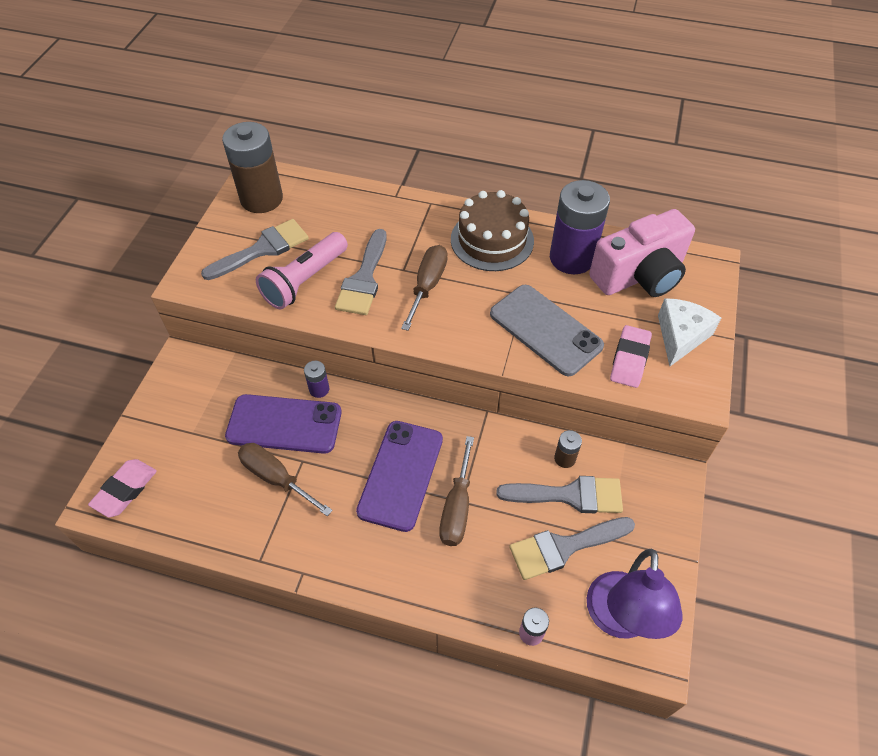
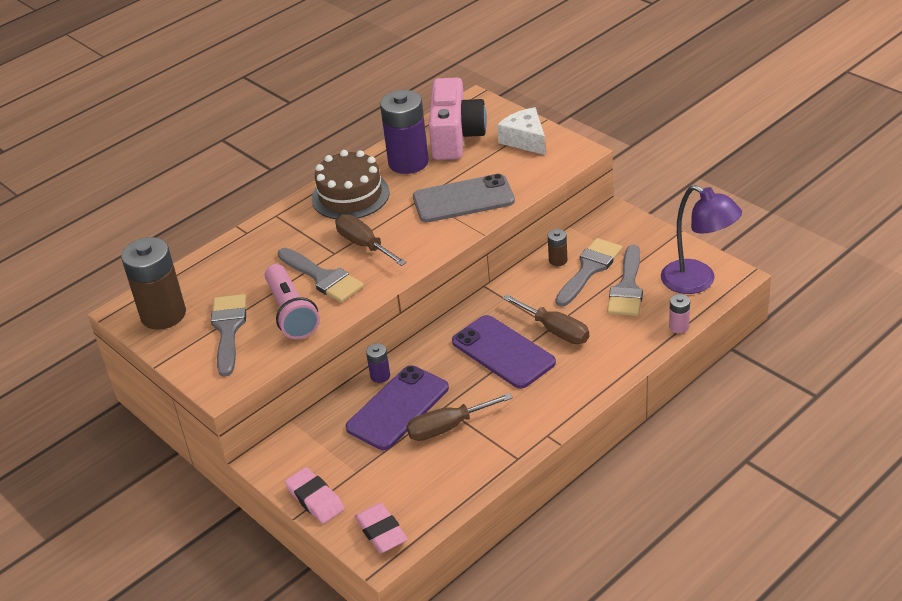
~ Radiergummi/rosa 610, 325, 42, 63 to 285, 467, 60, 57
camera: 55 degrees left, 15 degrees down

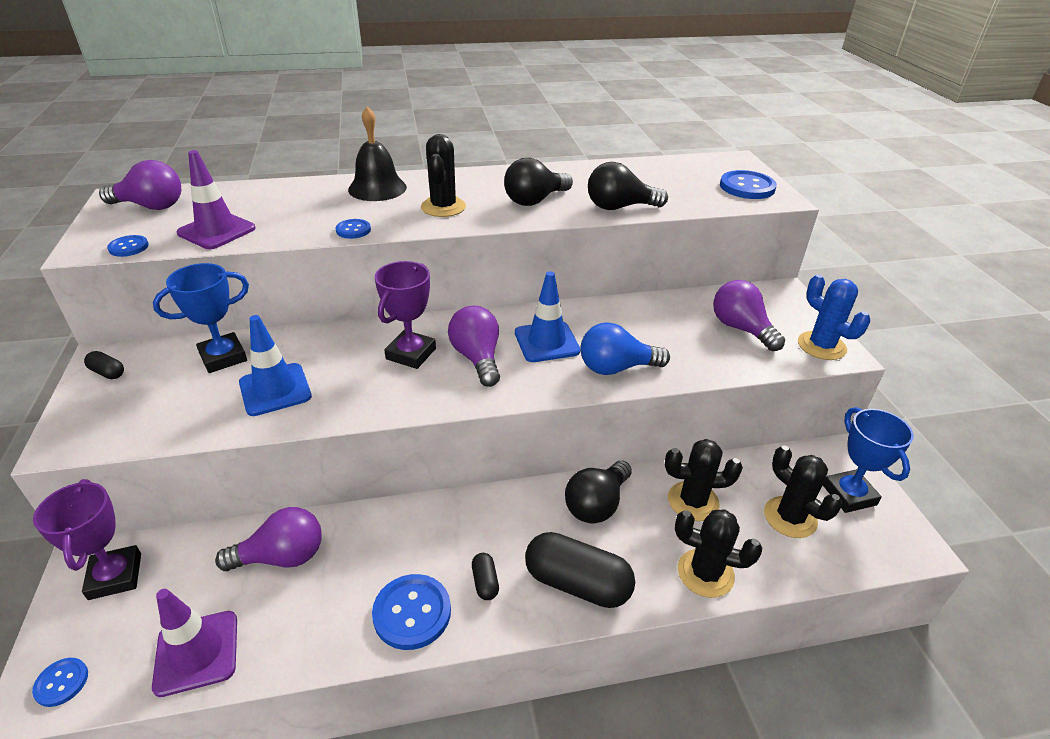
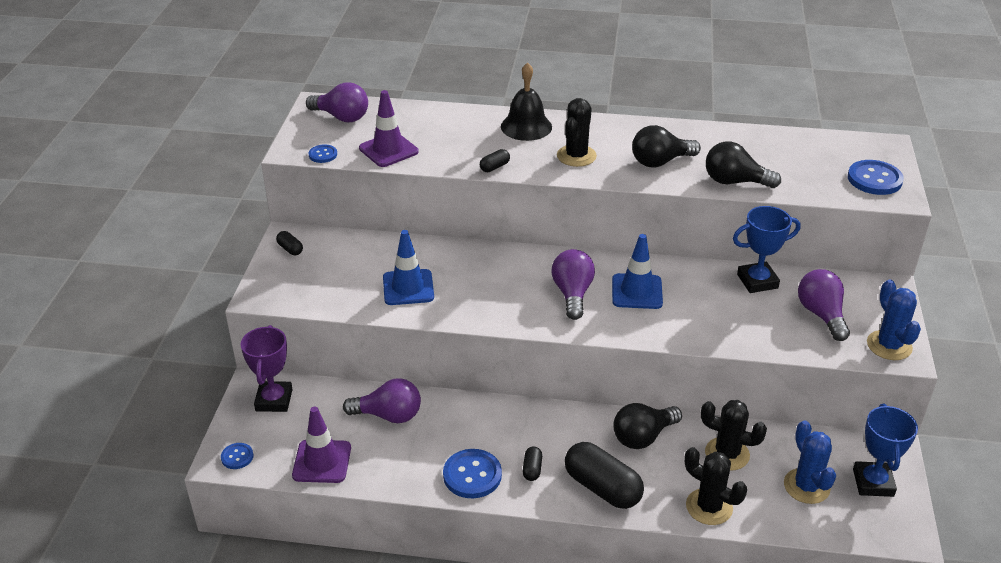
- Pokal/lila 375, 261, 61, 108
- Glühbirne/blau 581, 322, 89, 53
~ Pokal/blau 153, 263, 96, 110 to 733, 206, 67, 87
~ Knopf/blau 336, 219, 35, 20 to Kapsel/schwarz 480, 149, 30, 23
~ Kaktus/schwarz 764, 445, 78, 93 to Kaktus/blau 784, 420, 52, 84
camera: 20 degrees right, 0 degrees up

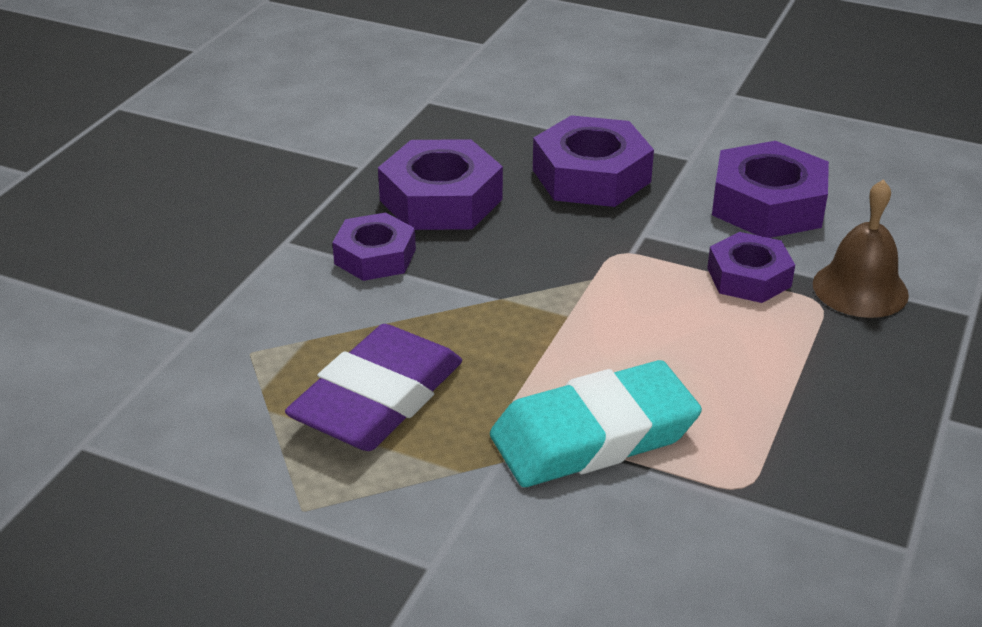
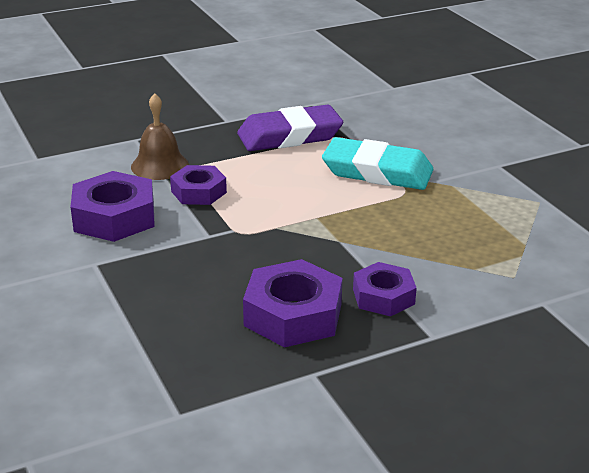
- Sechskantmutter/lila 533, 115, 121, 92
~ Radiergummi/lila 285, 324, 177, 127 to 237, 105, 106, 46
camera: 140 degrees left, 5 degrees down

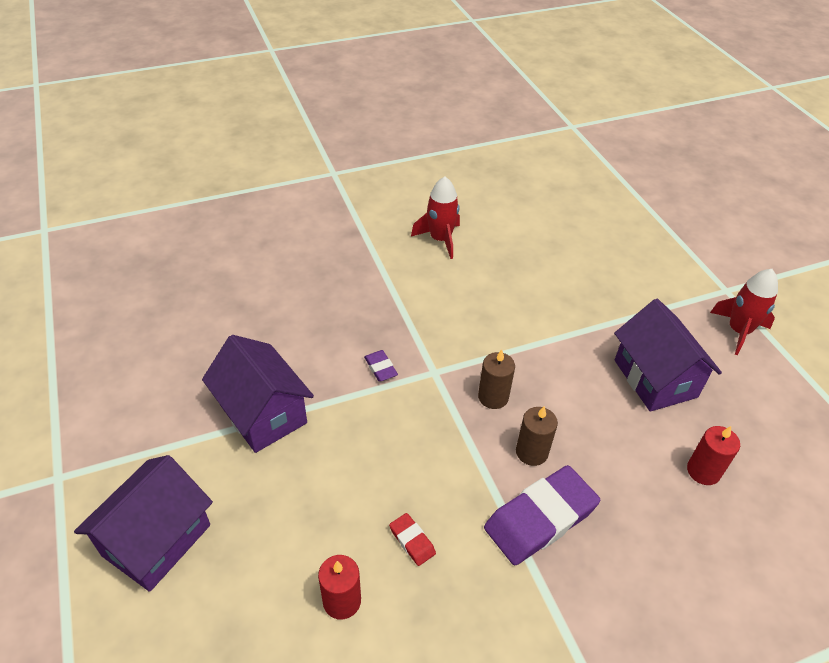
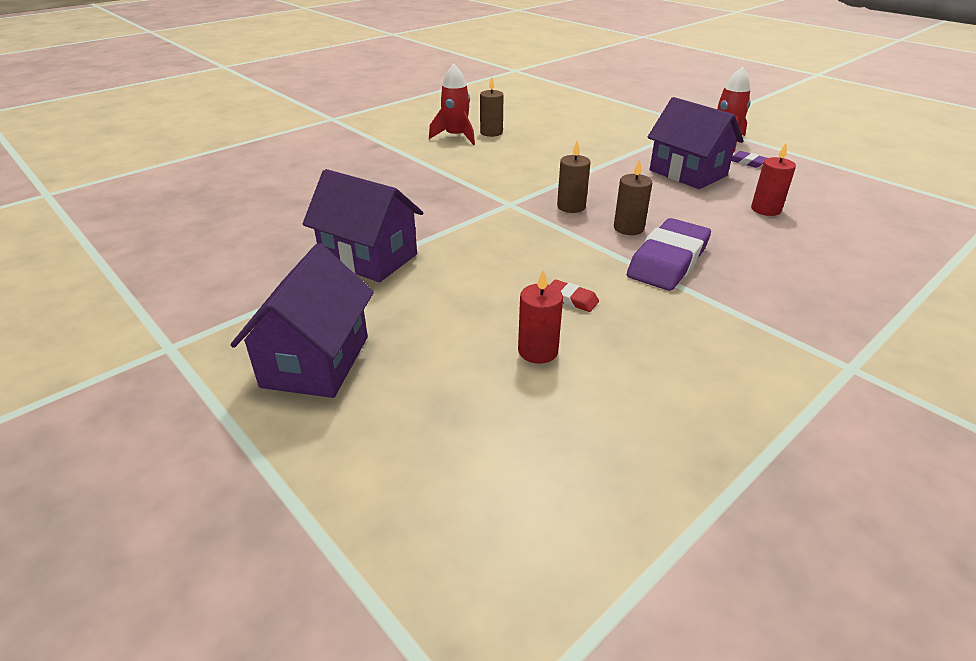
+ Kerze/braun 480, 77, 24, 60
~ Radiergummi/lila 364, 350, 34, 32 to 731, 151, 36, 17
camera: 20 degrees left, 10 degrees down

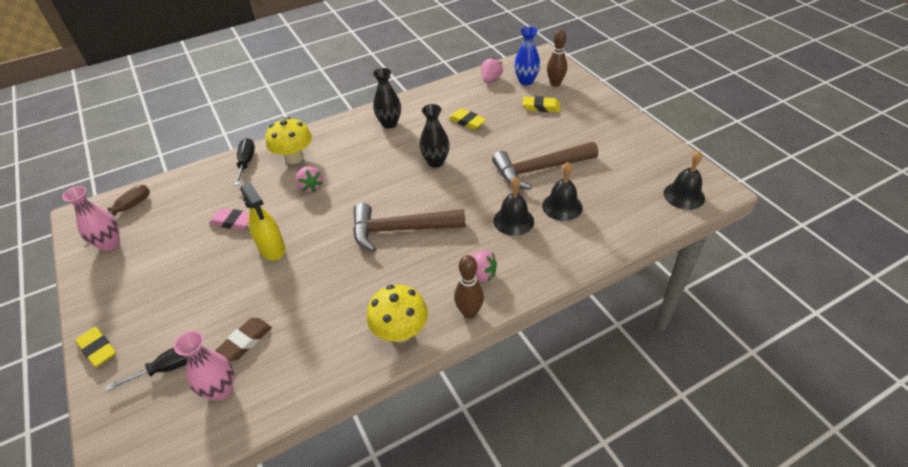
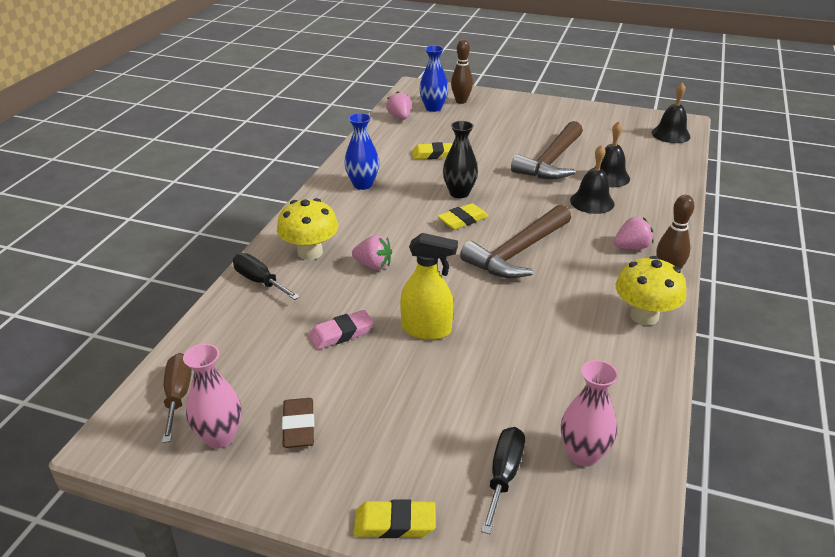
~ Radiergummi/braun 215, 318, 57, 43 to 282, 398, 32, 50
~ Radiergummi/gelb 523, 96, 37, 16 to 438, 203, 51, 27
~ Vase/schwarz 373, 68, 28, 61 to Vase/blau 344, 113, 35, 77
camera: 45 degrees left, 10 degrees down

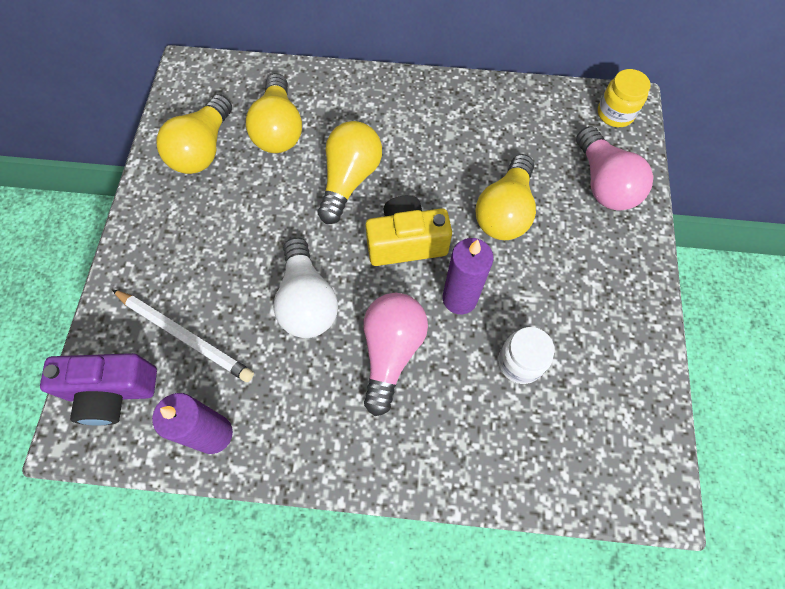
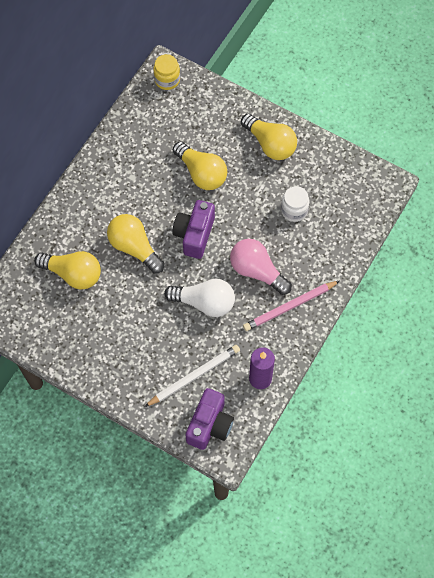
- Kerze/lila 443, 238, 50, 76
- Glühbirne/rosa 576, 126, 77, 85
+ Bleistift/rosa 243, 281, 96, 50
~ Glühbirne/gelb 156, 94, 76, 80 to 241, 113, 56, 47
~ Kamera/gelb 365, 195, 87, 71 to Kamera/lila 172, 200, 43, 59
camera: 65 degrees left, 0 degrees up

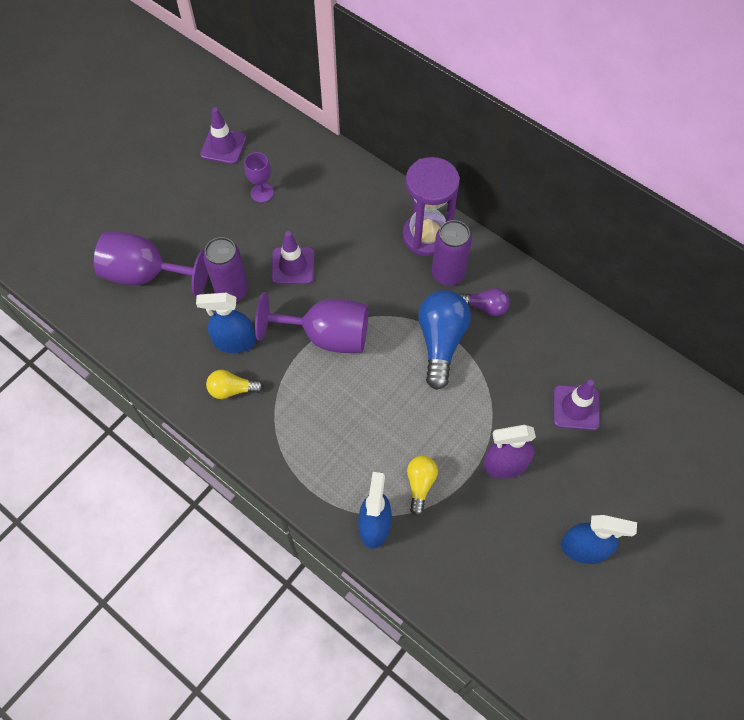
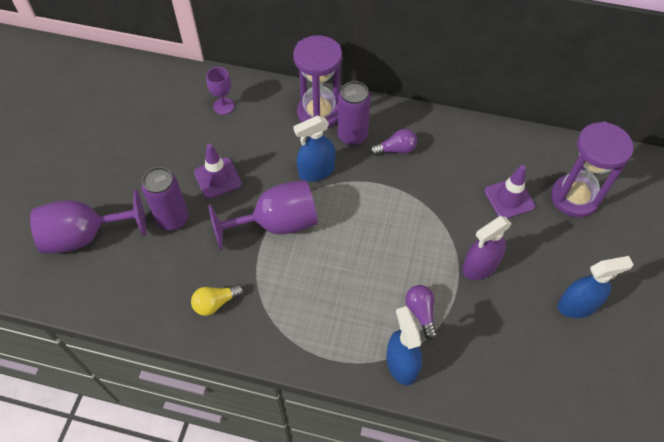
- Leitkegel/lila 200, 107, 47, 57
- Glühbirne/blau 418, 290, 53, 100
+ Sanduhr/lila 551, 122, 82, 95
~ Sprühflasche/blau 196, 293, 60, 60 to 293, 115, 42, 67
~ Kelch/lila 244, 152, 30, 51 to 206, 67, 28, 48
~ Glühbirne/gelb 407, 456, 31, 60 to Glühbirne/lila 405, 285, 32, 55
camera: 25 degrees left, 5 degrees down

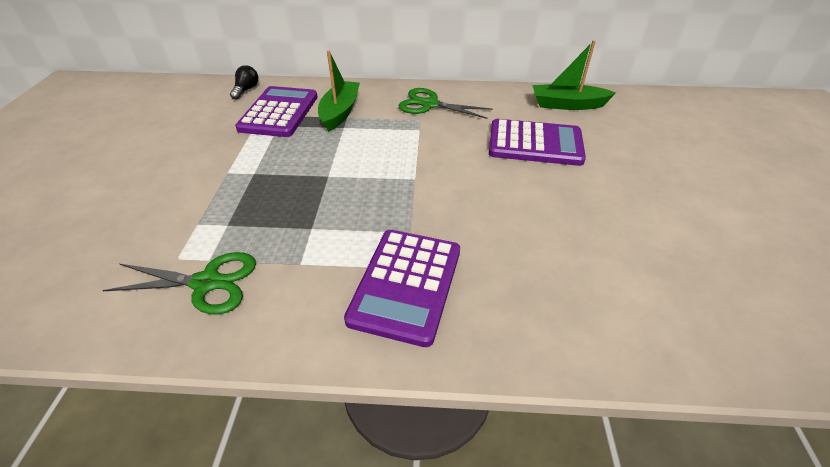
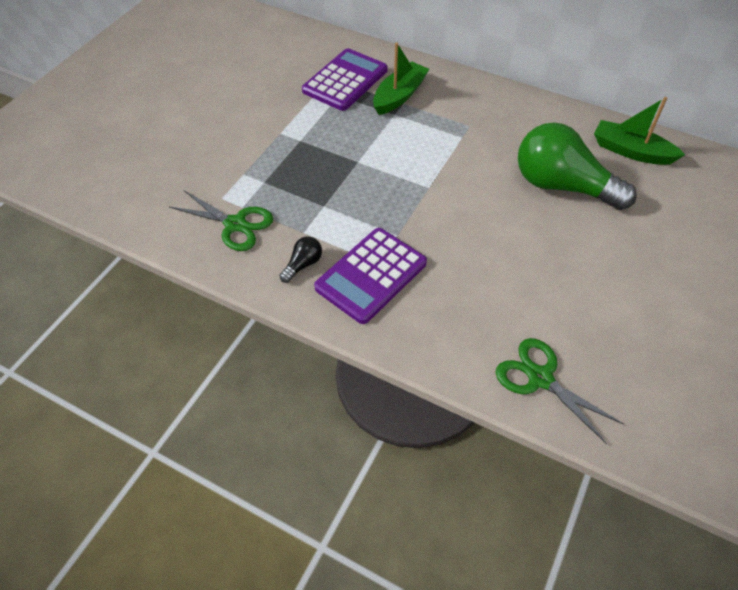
~ Glühbirne/schwarz 230, 65, 28, 35 to 279, 236, 43, 47
~ Schere/grün 398, 88, 95, 31 to 496, 338, 128, 106
~ Taschenrechner/lila 489, 119, 97, 47 to Glühbirne/grün 518, 122, 119, 88
camera: 25 degrees right, 10 degrees up

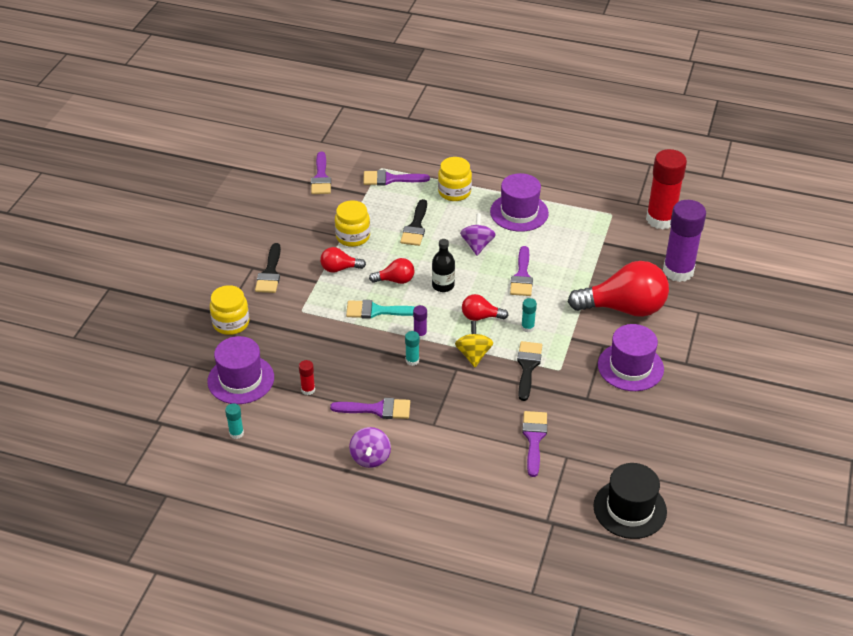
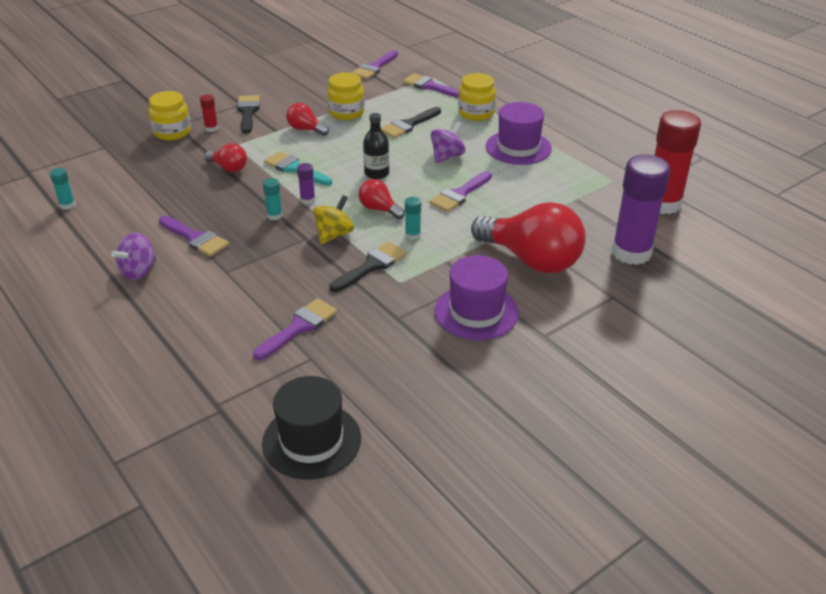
- Hut/lila 207, 336, 67, 68
~ Klebestift/rot 299, 360, 16, 35 to 200, 94, 19, 38
~ Glühbirne/rot 369, 258, 46, 26 to 204, 143, 43, 29
~ Pinsel/schwarz 255, 243, 26, 50 = 237, 95, 23, 39 135 degrees clockwise
camera: 35 degrees right, 5 degrees down

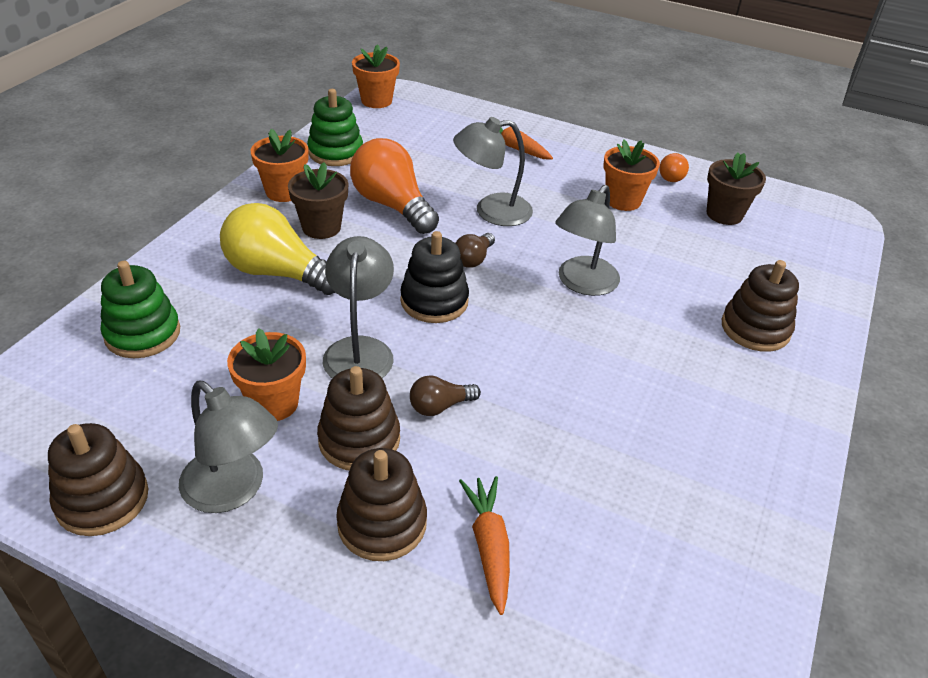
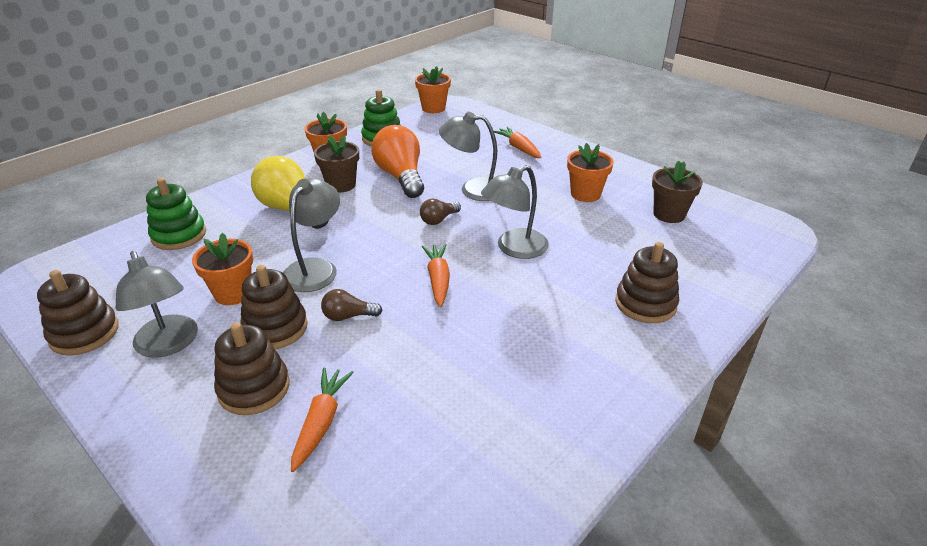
- Stapelspielzeug/schwarz 400, 231, 69, 92
- Glühbirne/orange 659, 153, 30, 29
+ Karotte/orange 422, 244, 28, 63
camera: 20 degrees right, 5 degrees down

